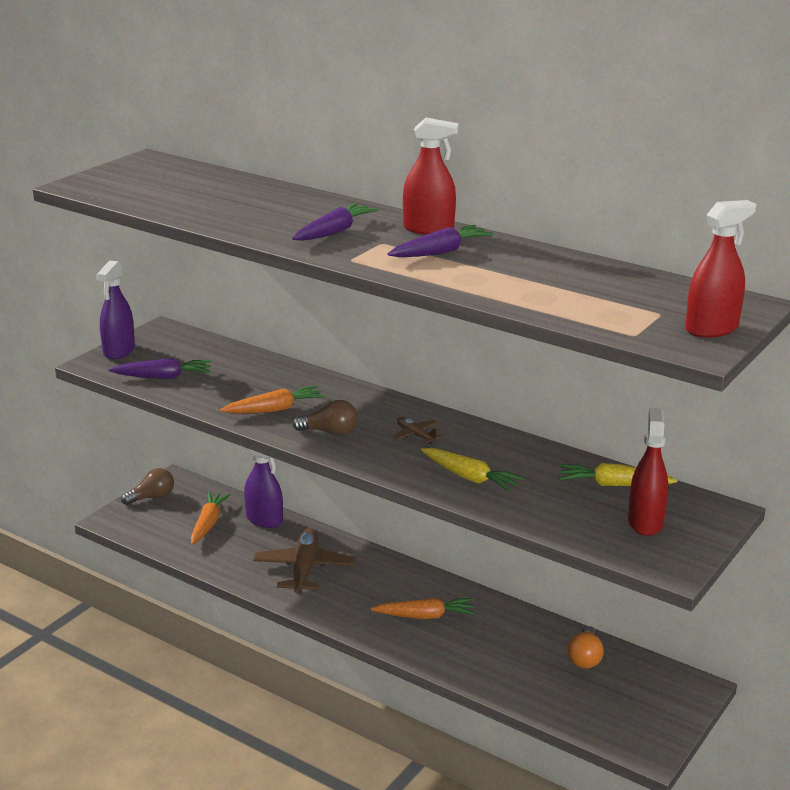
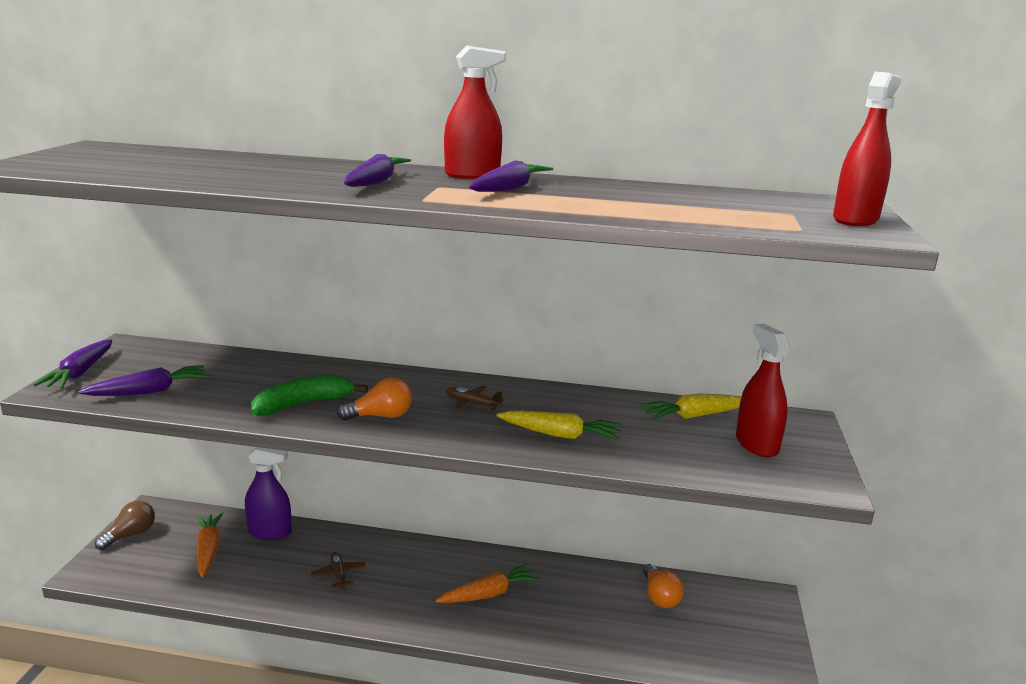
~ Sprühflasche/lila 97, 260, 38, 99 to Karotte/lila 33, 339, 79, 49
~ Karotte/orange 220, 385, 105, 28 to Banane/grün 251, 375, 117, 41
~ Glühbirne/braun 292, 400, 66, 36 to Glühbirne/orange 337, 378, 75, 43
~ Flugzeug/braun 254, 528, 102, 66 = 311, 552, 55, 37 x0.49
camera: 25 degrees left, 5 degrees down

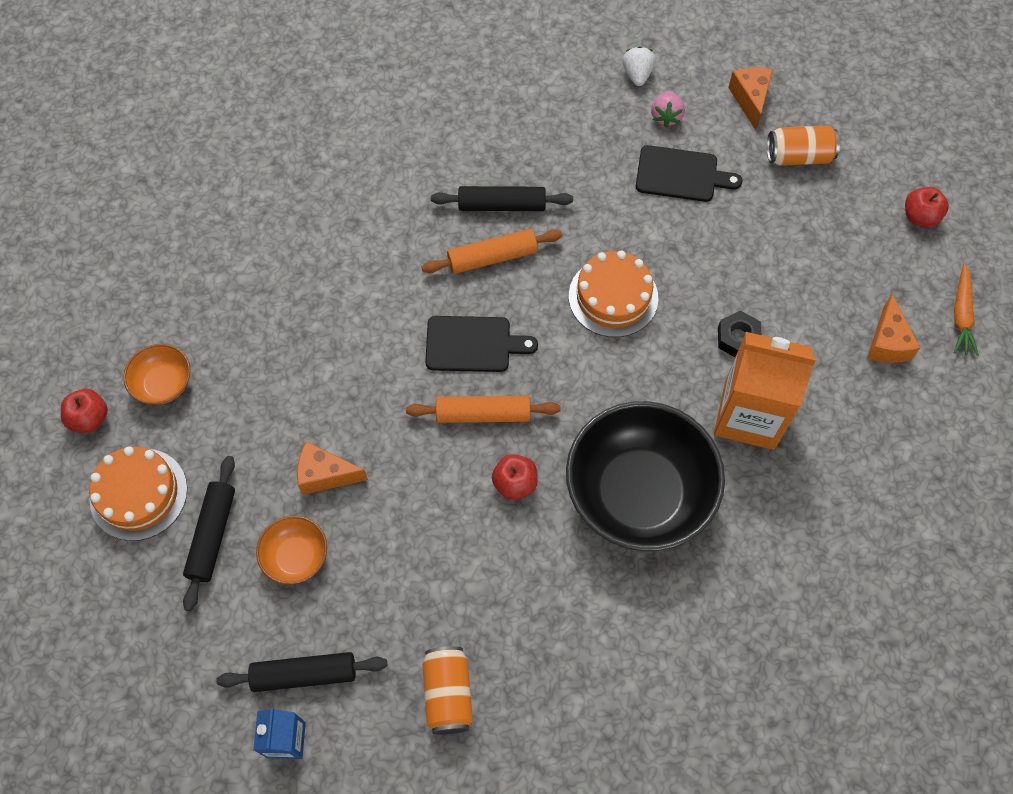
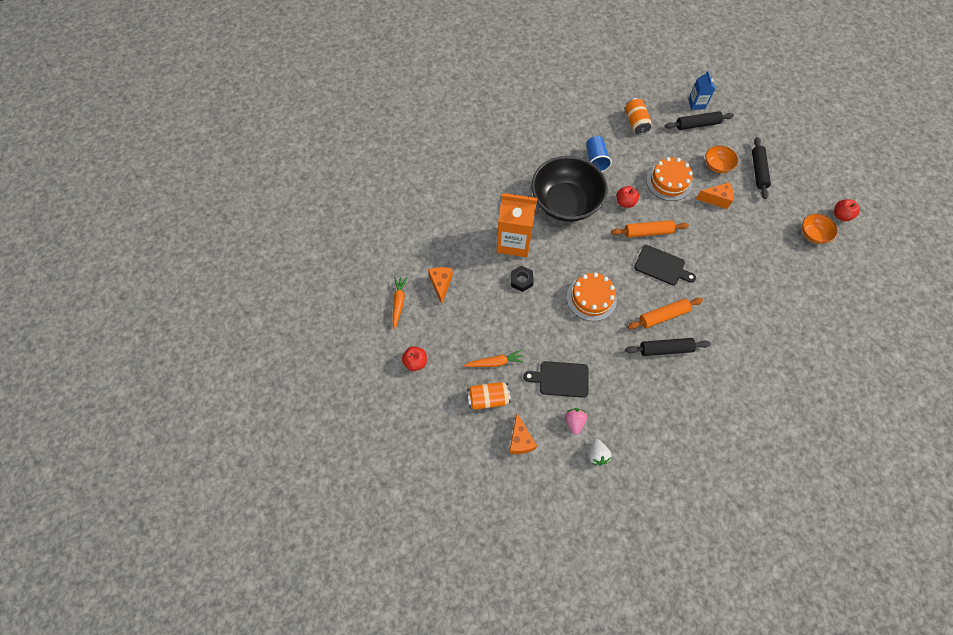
+ Karotte/orange 464, 350, 60, 17
+ Becher/blau 586, 136, 26, 36
~ Kuchen/orange 89, 446, 98, 95 to 646, 157, 47, 44
~ Schneidebrett/schwarz 425, 316, 113, 56 = 634, 245, 62, 40 150 degrees counterclockwise
camera: 175 degrees right, 0 degrees up

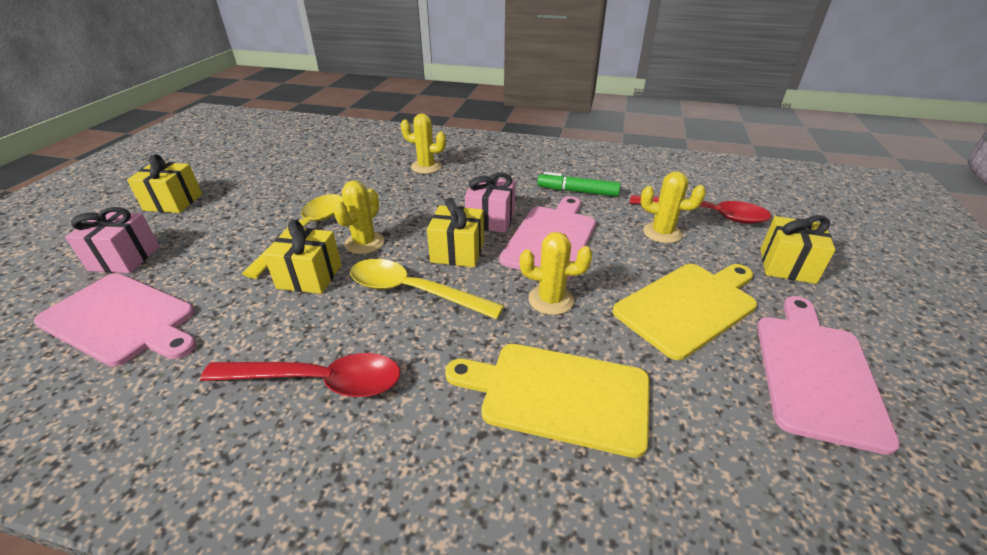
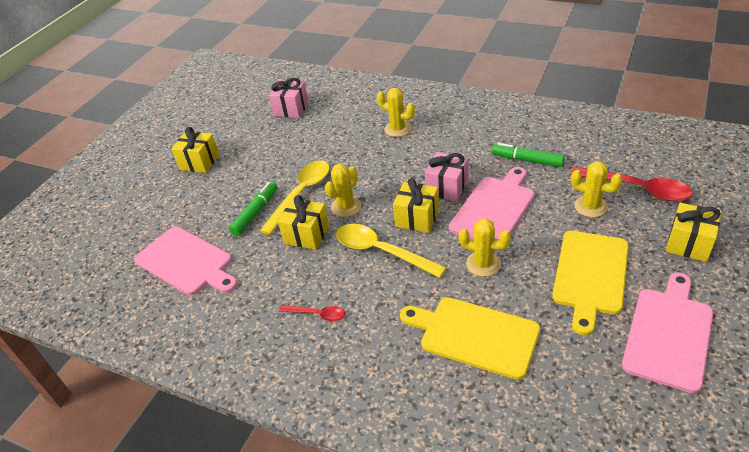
+ Filzstift/grün 229, 182, 49, 54
~ Geschenk/rosa 65, 207, 94, 66 to 269, 78, 40, 40
~ Schneidebrett/gelb 612, 264, 145, 96 = 552, 231, 77, 105 135 degrees clockwise
~ Löffel/rot 200, 353, 200, 44 = 279, 305, 66, 16 x0.53
camera: 15 degrees right, 5 degrees up

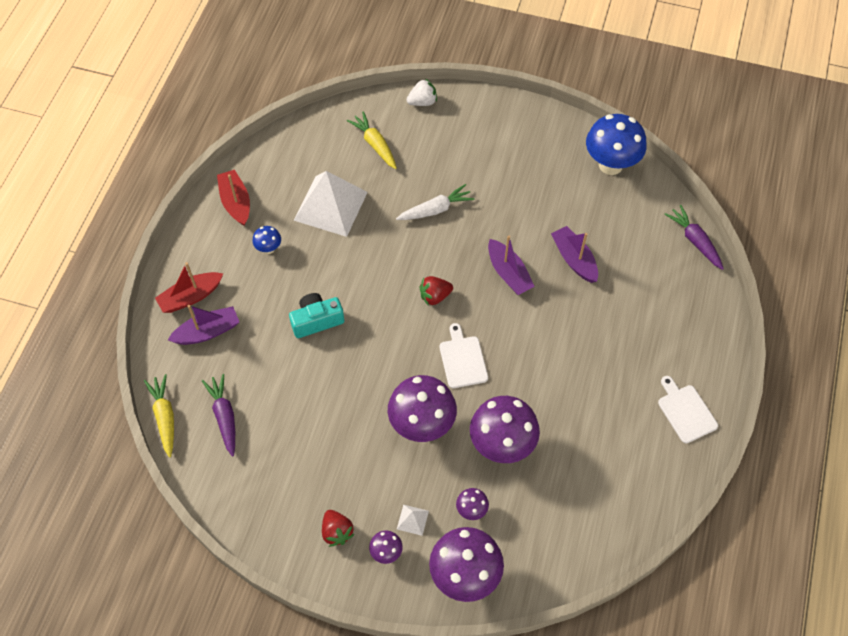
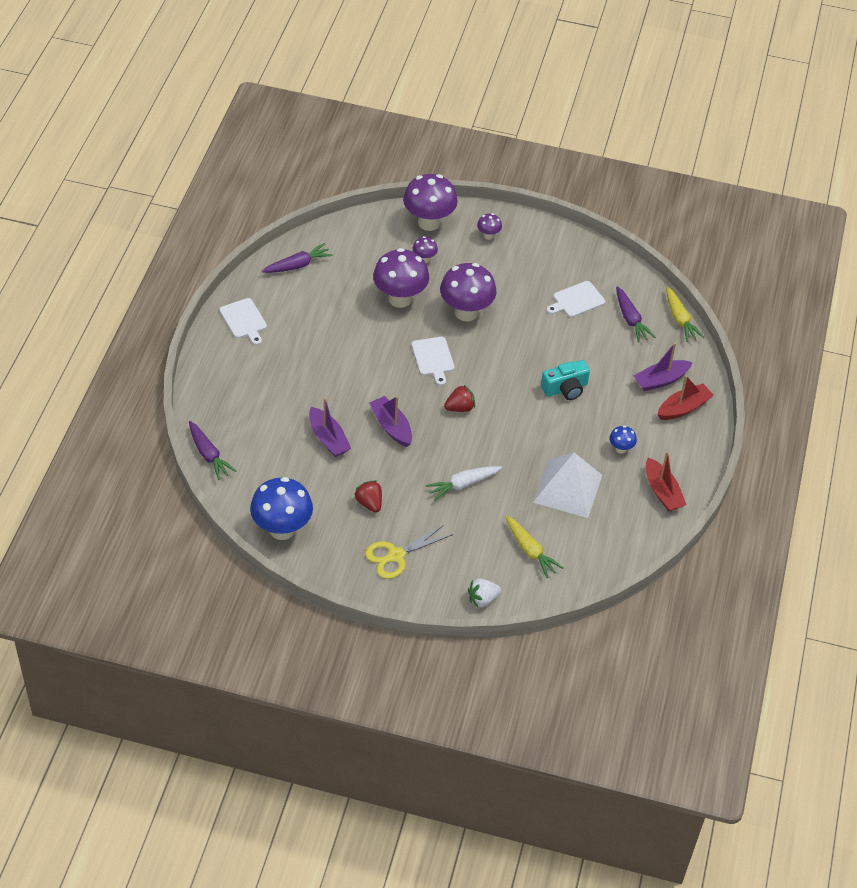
- Pyramide/weiß 397, 505, 32, 31
+ Karotte/lila 262, 243, 71, 30
+ Schere/gelb 365, 524, 88, 55
+ Schneidebrett/weiß 547, 281, 58, 36
~ Erdbeere/rot 322, 510, 33, 37 to 354, 480, 28, 33
camera: 175 degrees right, 10 degrees down

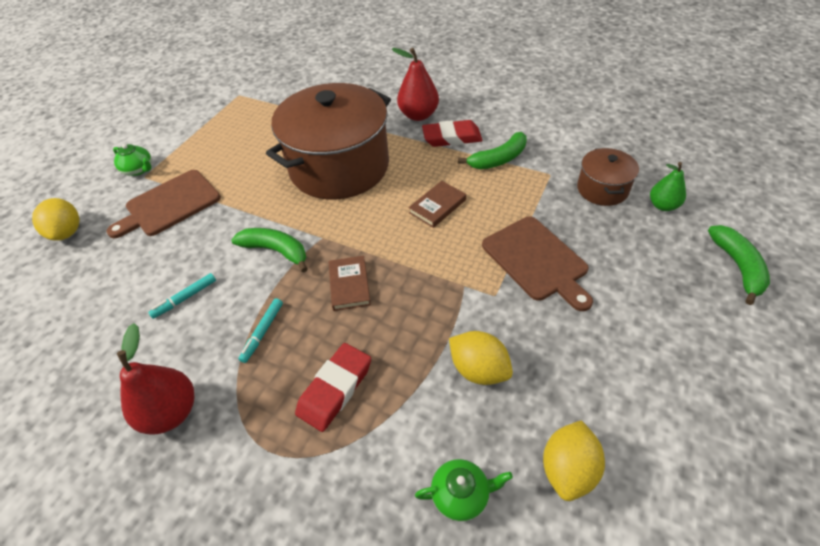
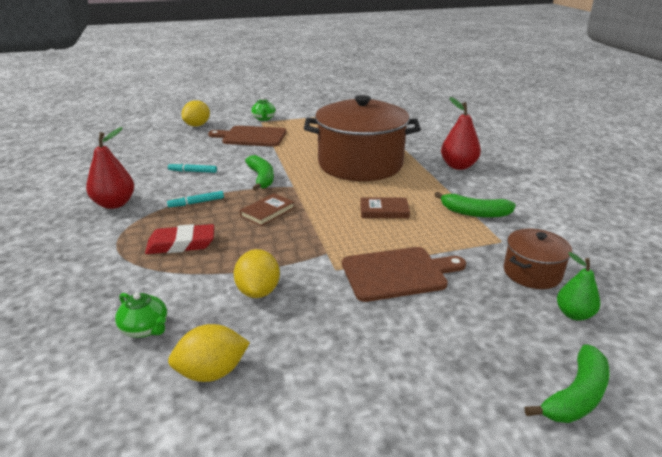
- Radiergummi/rot 422, 120, 60, 27
~ Schneidebrett/braun 482, 216, 111, 95 = 342, 247, 124, 55 120 degrees counterclockwise
camera: 45 degrees right, 20 degrees down

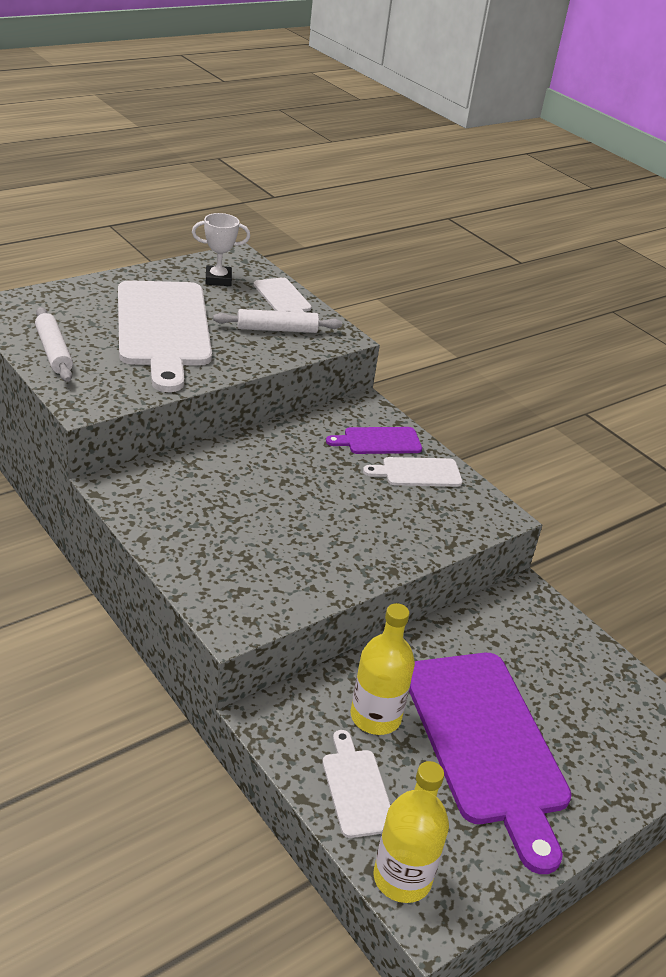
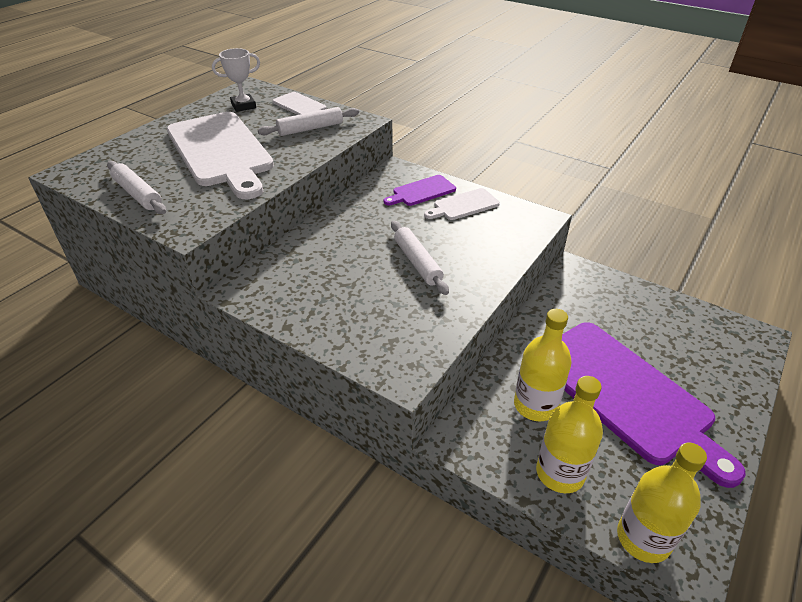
+ Nudelholz/weiß 391, 221, 58, 74
~ Schneidebrett/weiß 322, 730, 69, 108 to Flasche/gelb 536, 376, 67, 117
camera: 15 degrees left, 5 degrees up

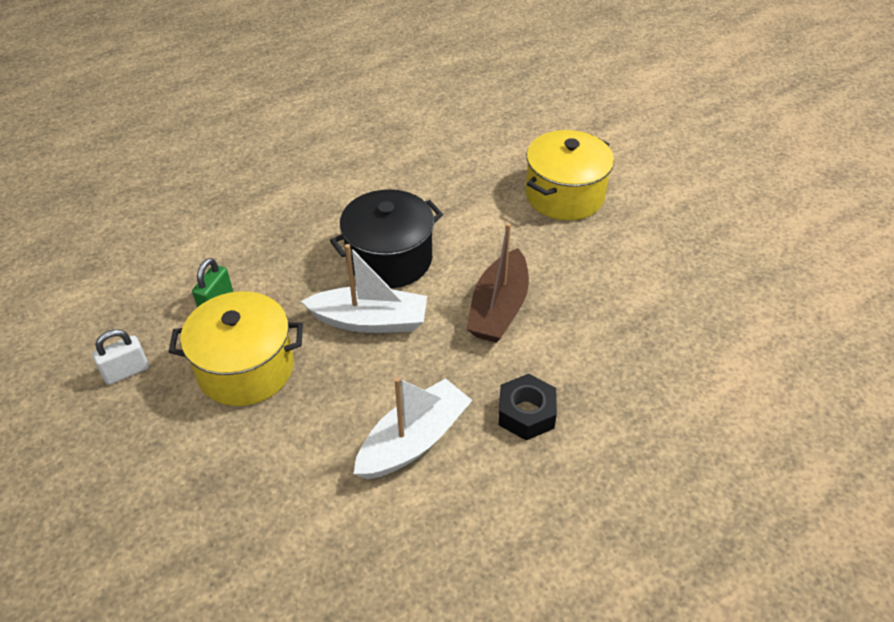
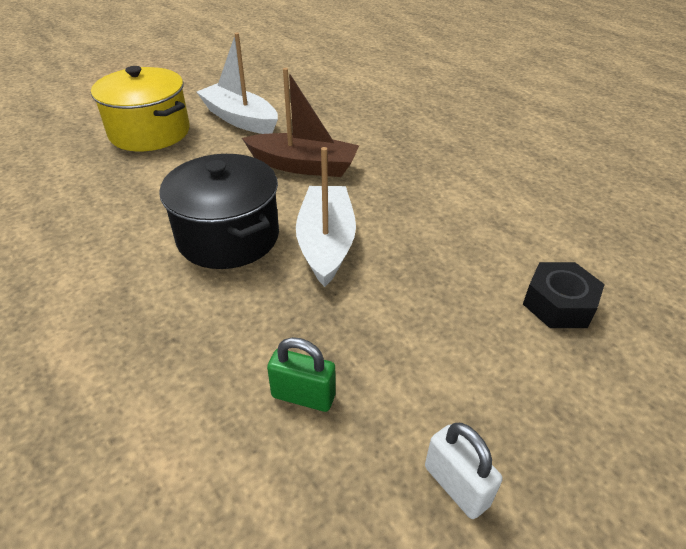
- Kochtopf/gelb 169, 291, 134, 115
~ Boot/weiß 354, 377, 119, 102 to 197, 33, 81, 101
~ Sechskantmutter/schwarz 499, 374, 58, 67 to 523, 262, 82, 66
camera: 95 degrees left, 5 degrees down

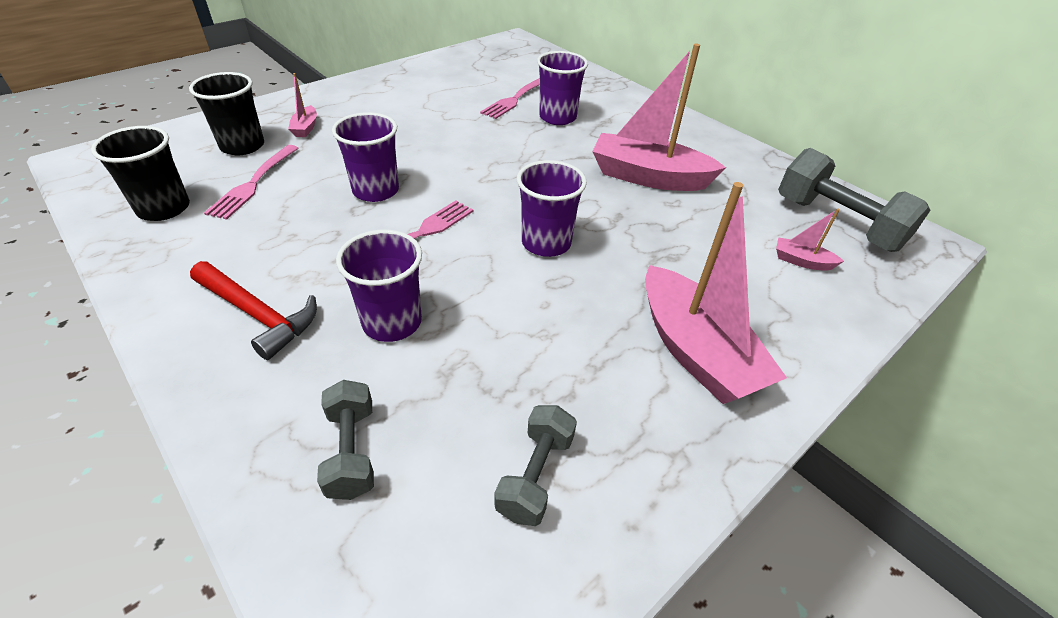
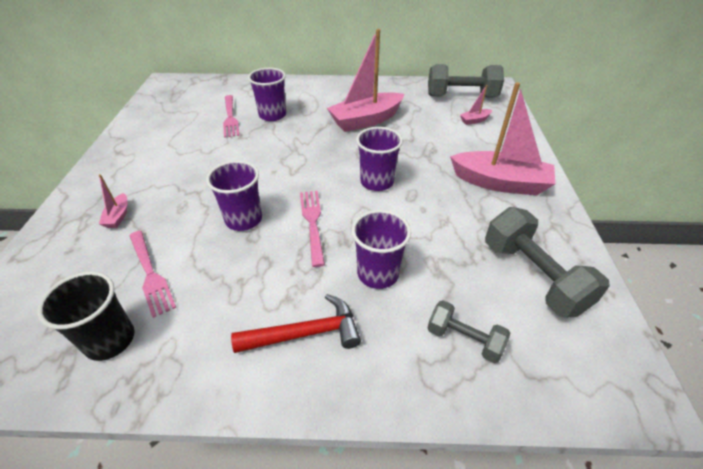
- Becher/schwarz 189, 72, 75, 83
~ Boot/rosa 288, 73, 29, 64 = 99, 174, 29, 54 45 degrees clockwise
~ Hantel/grau 495, 405, 82, 121 = 485, 207, 125, 111 x1.75
camera: 45 degrees left, 0 degrees up

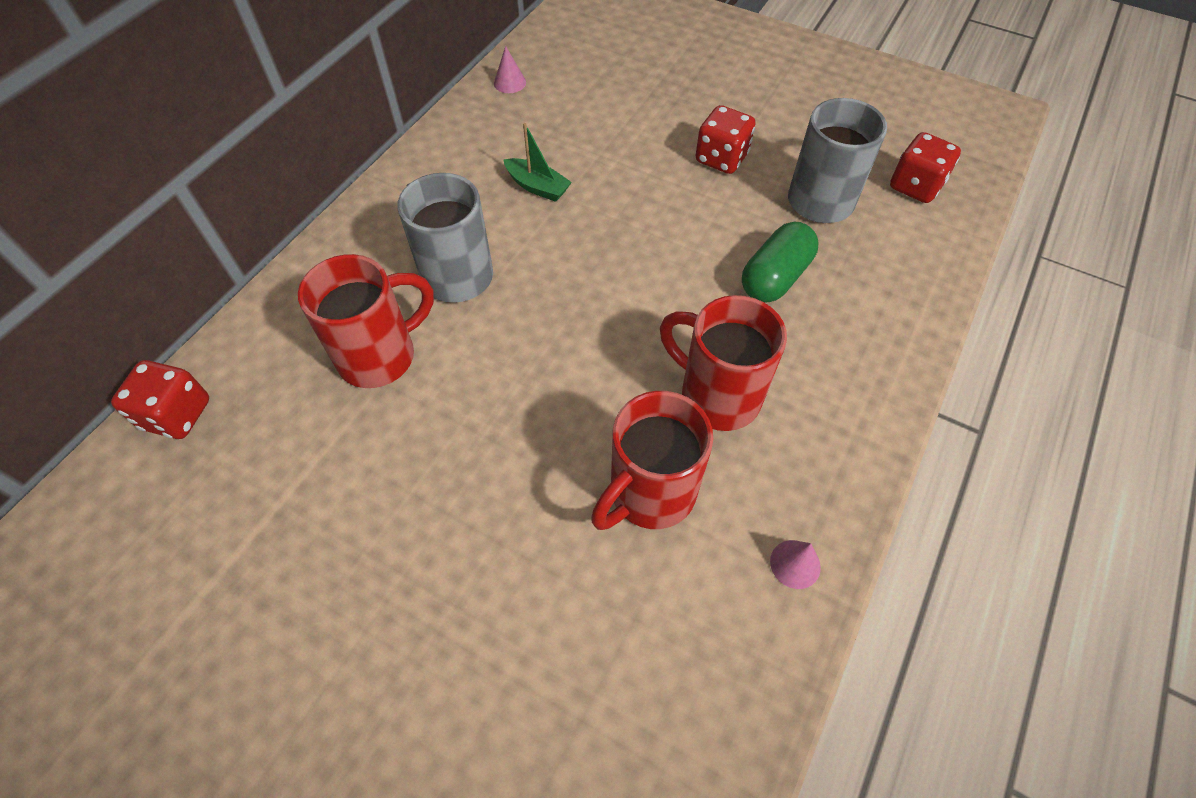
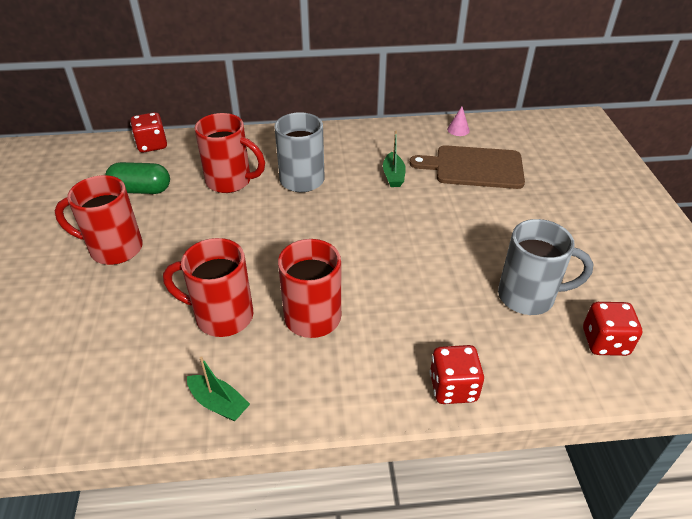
+ Tasse/rot 54, 175, 89, 90
+ Schneidebrett/braun 409, 145, 116, 44
~ Spielwürfel/rot 695, 105, 61, 69 to 430, 345, 54, 59
~ Kapsel/grün 742, 222, 76, 81 to 105, 162, 65, 32
~ Kegel/rosa 770, 540, 51, 49 to Boot/grün 187, 356, 63, 66
camera: 55 degrees right, 15 degrees down

